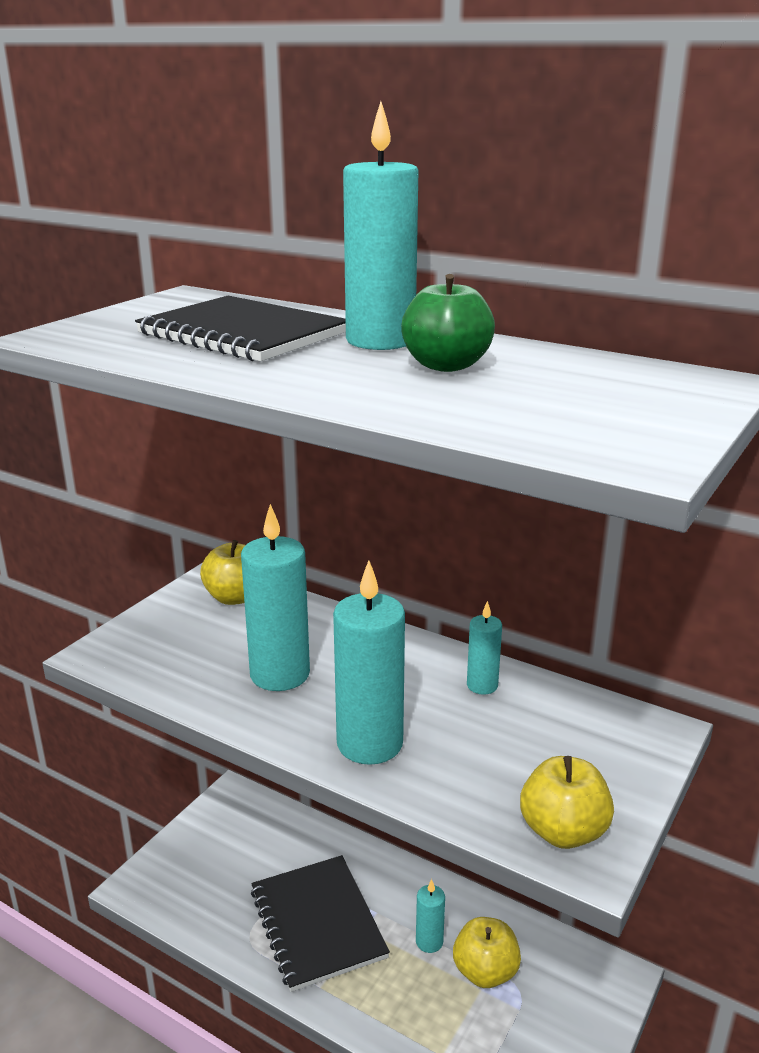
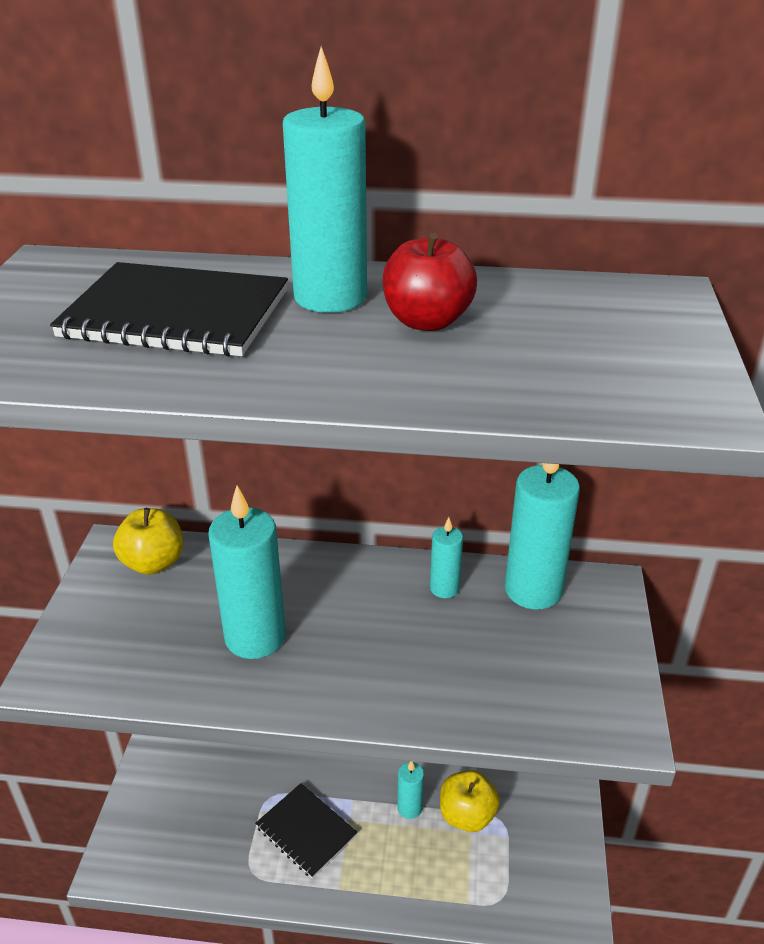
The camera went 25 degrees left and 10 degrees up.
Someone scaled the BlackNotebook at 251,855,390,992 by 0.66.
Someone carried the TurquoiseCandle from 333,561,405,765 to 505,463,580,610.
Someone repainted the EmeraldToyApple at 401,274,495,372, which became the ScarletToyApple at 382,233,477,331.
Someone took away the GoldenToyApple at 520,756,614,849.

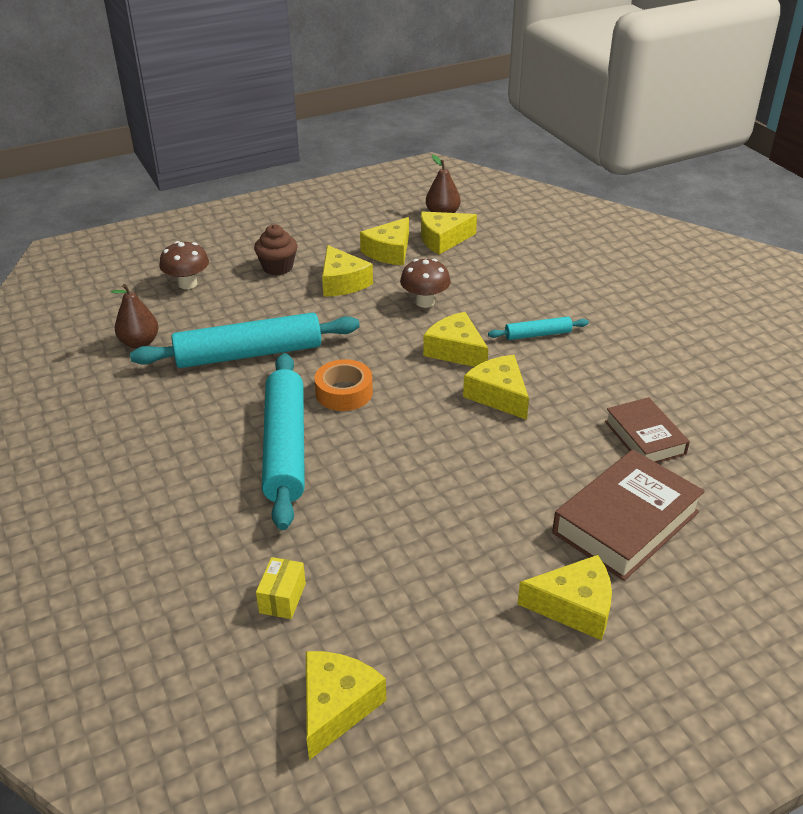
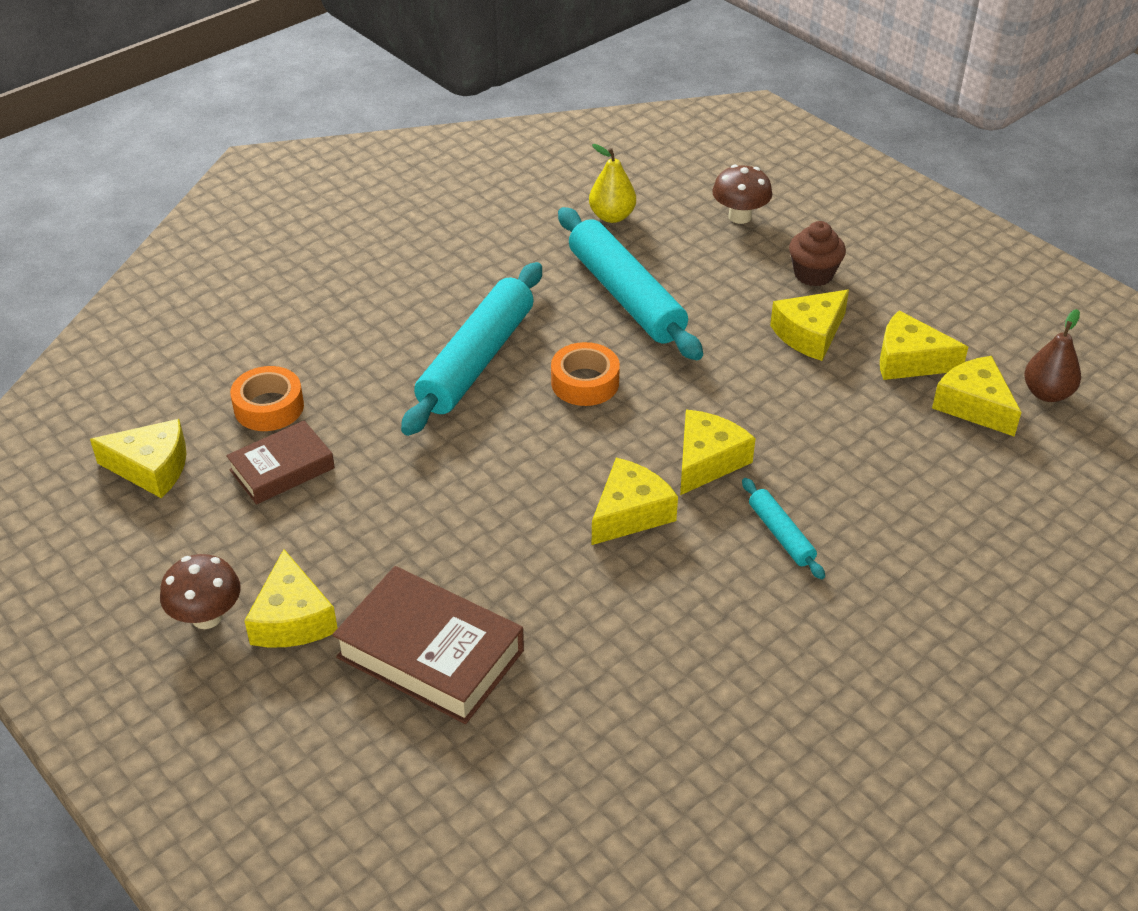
The camera went 75 degrees right and 5 degrees up.
Someone repainted the DarkBrownToyPear at 111,284,158,349, which became the GoldenToyPear at 589,144,636,223.
Someone swapped the GoldenBox at 256,557,306,619 for the OrangeRollOfTape at 230,366,304,431.
Someone rotated the TurquoiseRollingPin at 262,353,305,530 by 45 degrees counterclockwise.
Someone carried the DarkBrownToadstool from 400,259,451,308 to 160,554,241,629.
Someone carried the DarkBrownHardback from 605,397,690,463 to 226,421,335,504.

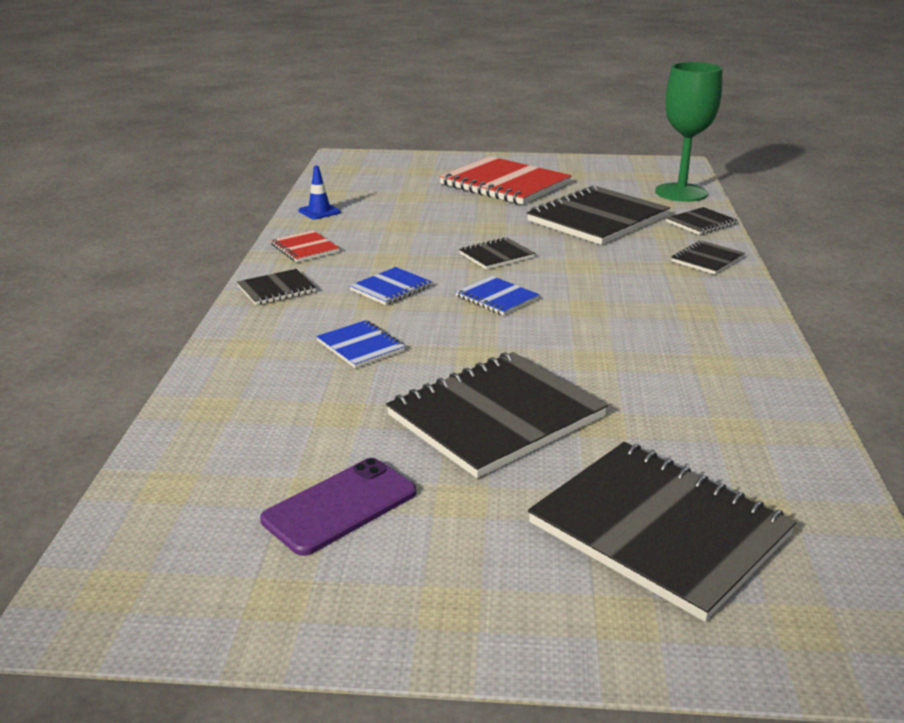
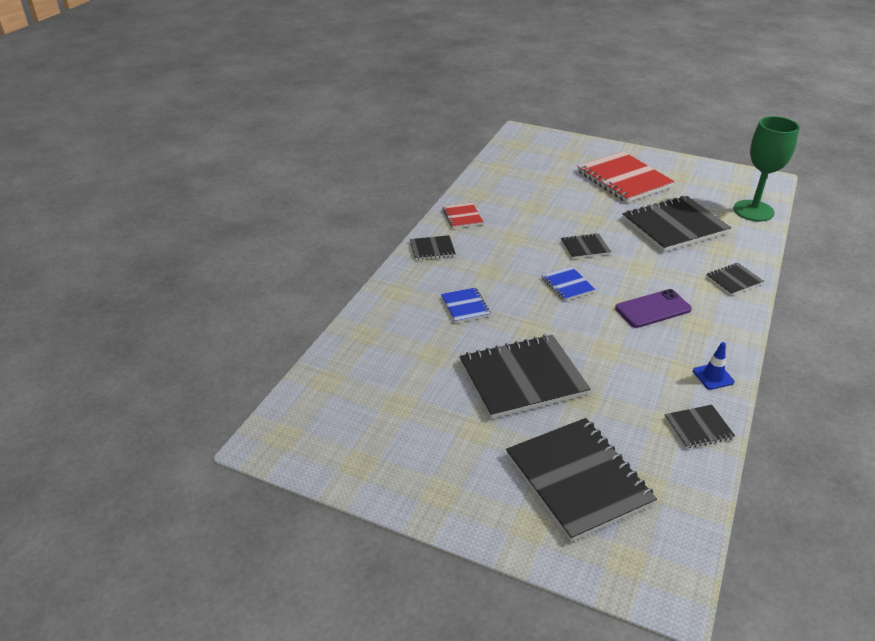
The camera went 20 degrees right and 10 degrees up.
Someone carried the VioletSmartphone from 260,458,416,556 to 615,289,692,328.
Someone carried the CobaltSafetyCone from 299,166,341,219 to 693,342,734,390.
Someone took away the CobaltNotebook at 349,267,432,305.
Someone carried the BlackNotebook from 666,207,737,235 to 665,405,735,449.

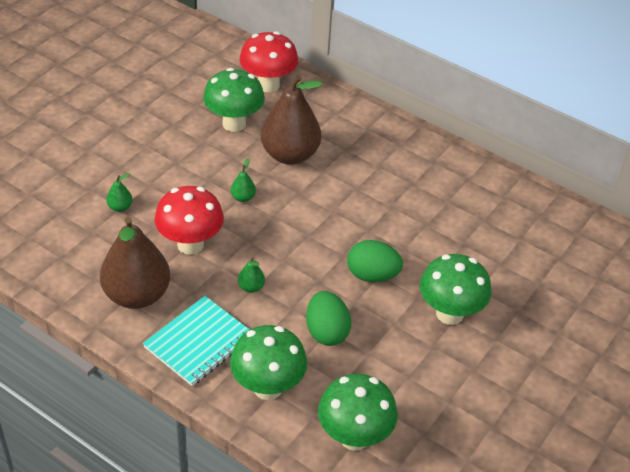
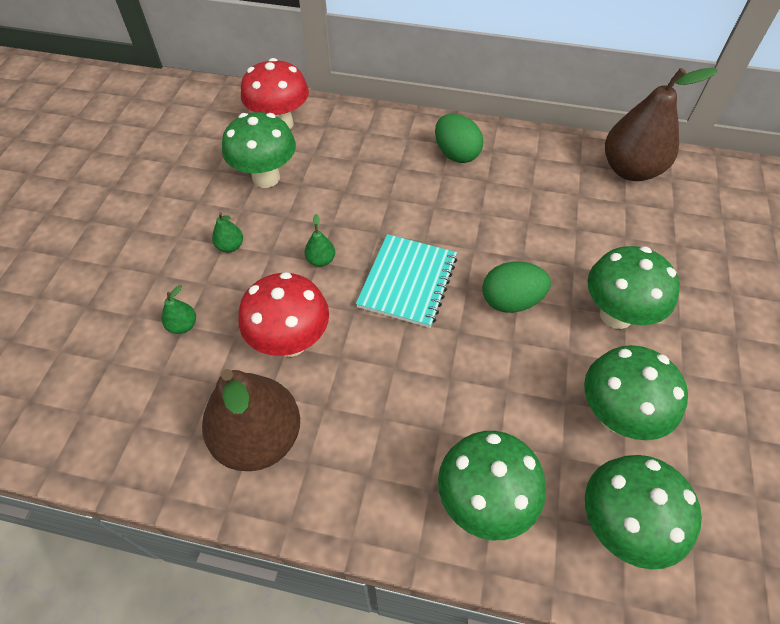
The camera went 20 degrees left and 10 degrees up.
Someone carried the TurquoiseNotebook from 143,296,250,386 to 356,234,457,328.
Someone carried the EmeraldToyPear from 238,257,265,293 to 212,212,243,252.
Someone carried the DarkBrownToyPear from 261,75,323,165 to 605,68,718,181.
Someone carried the EmeraldEggShape from 306,291,351,346 to 435,114,483,163.
Someone put down the EmeraldToadstool at 584,345,688,440.

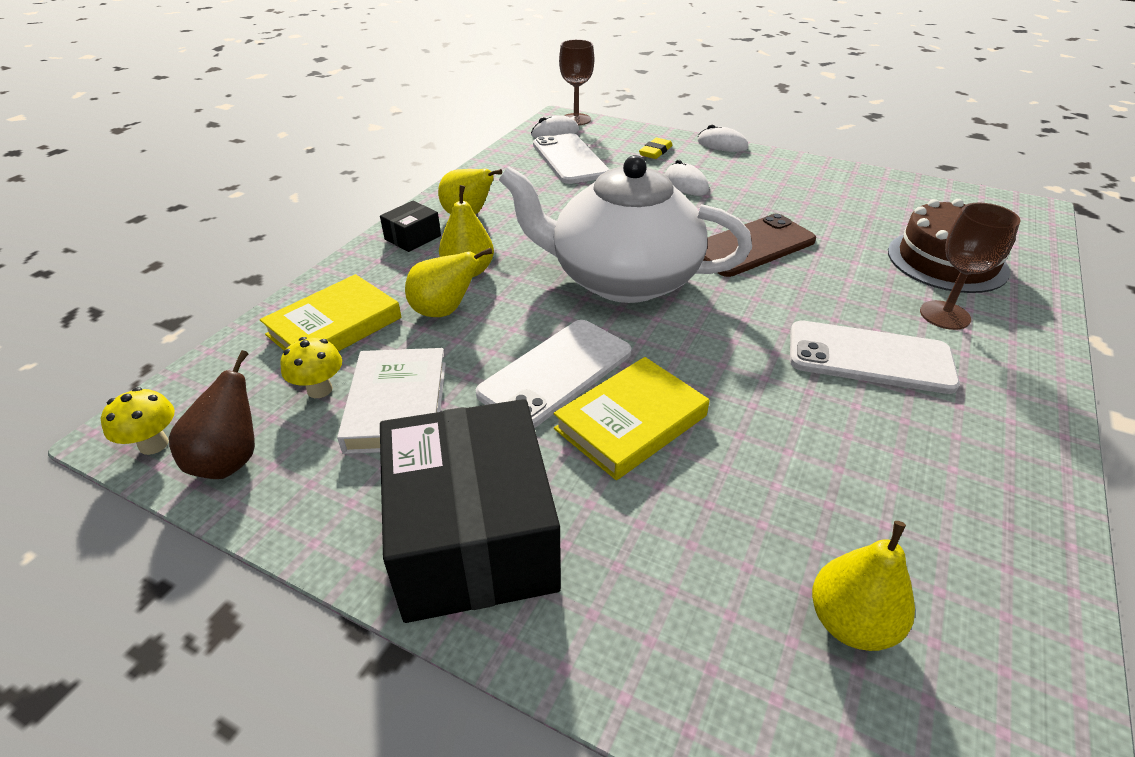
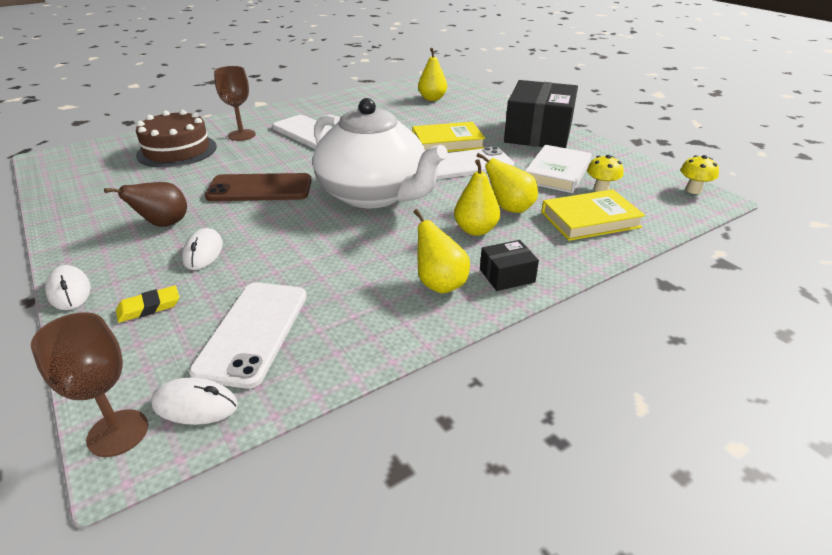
The camera went 150 degrees left and 5 degrees down.
Someone carried the DarkBrownToyPear from 169,350,255,479 to 104,182,187,227.

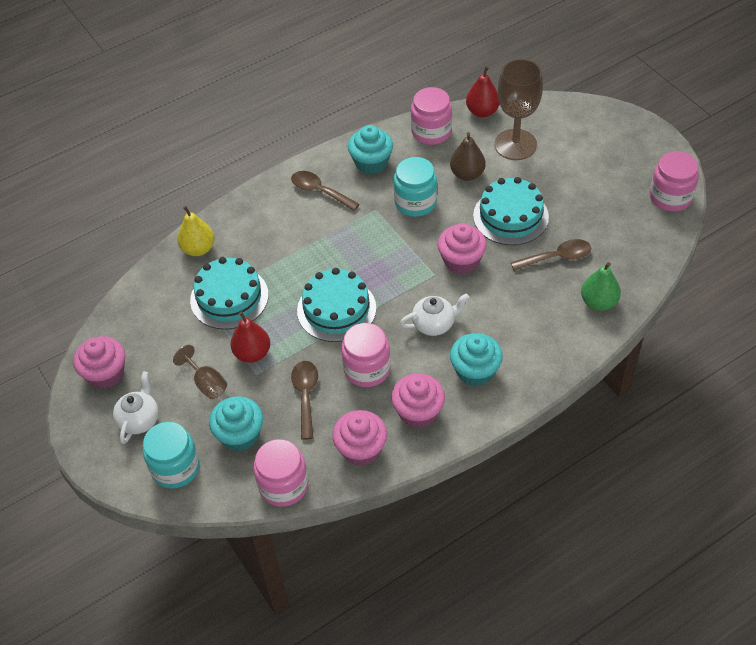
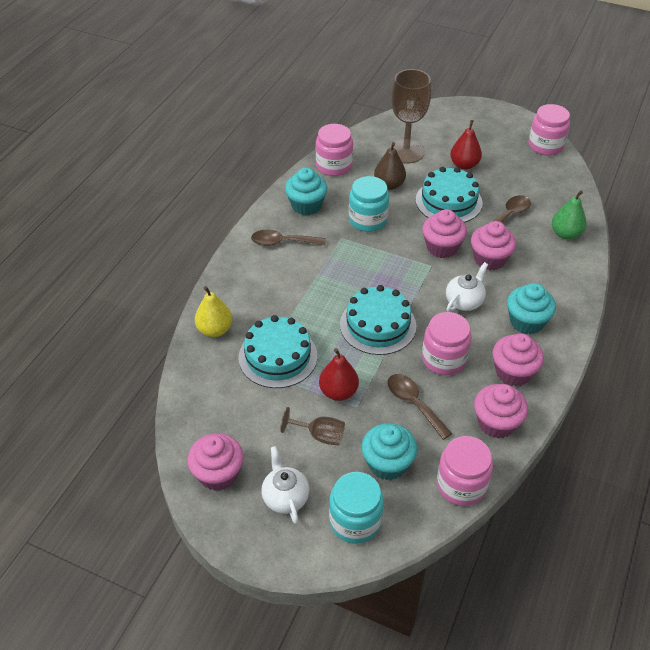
The camera went 35 degrees left and 5 degrees down.
Someone carried the ScarletToyPear from 466,66,500,117 to 450,120,482,170.
Someone put down the PinkMuffin at 471,221,516,270.

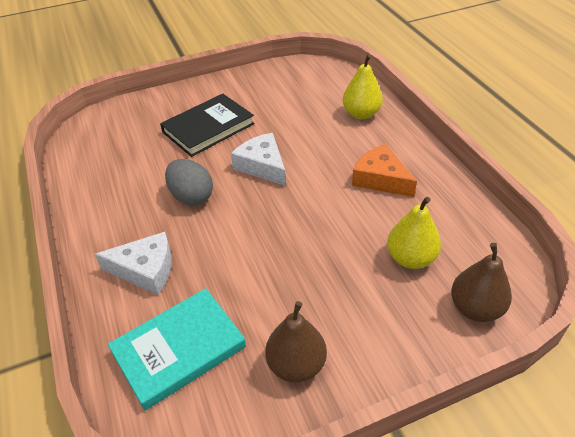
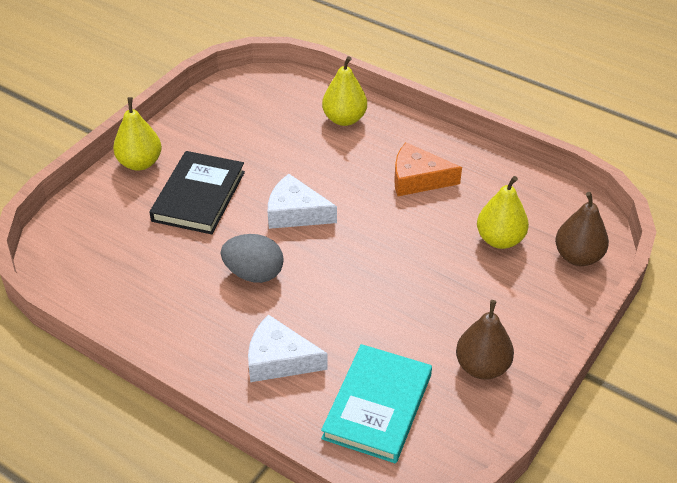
The camera went 35 degrees left and 0 degrees up.
Someone rotated the WhiteCheeseWedge at 95,232,172,295 by 135 degrees counterclockwise.
Someone put down the GoldenToyPear at 113,97,162,171.

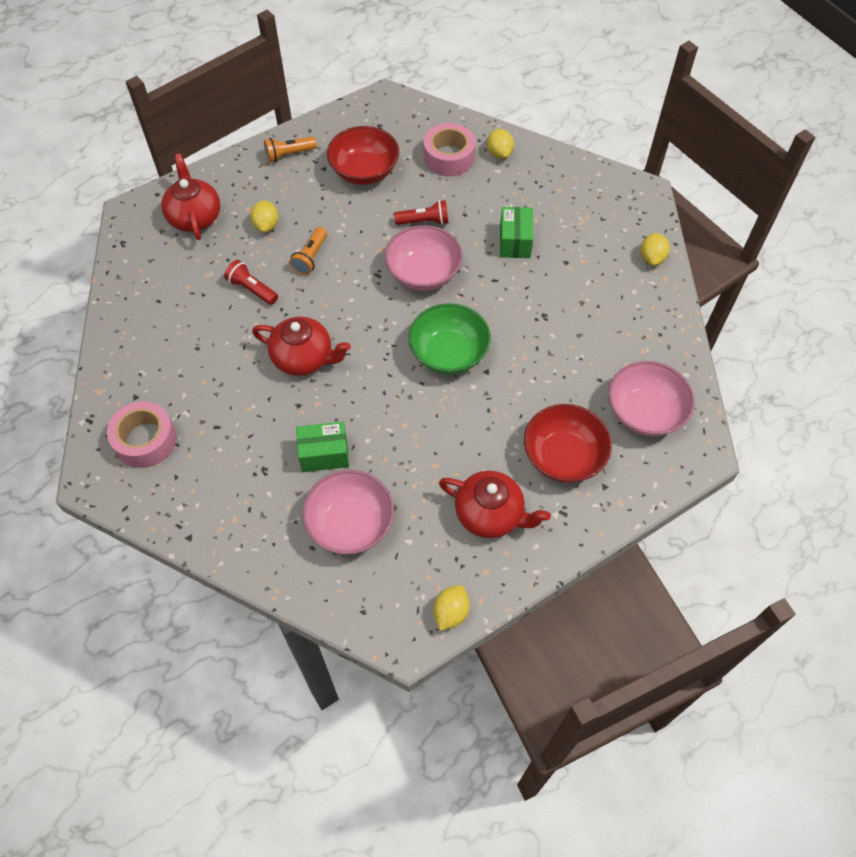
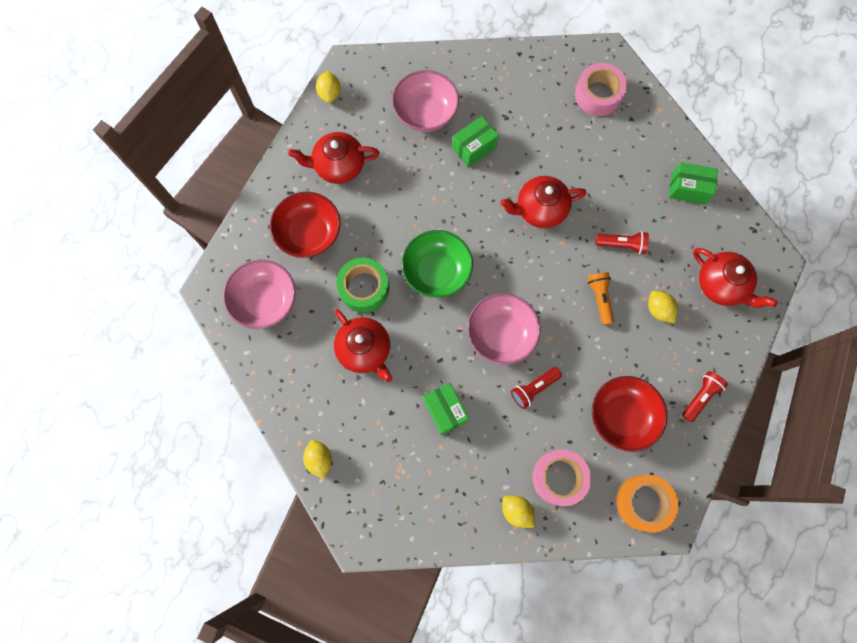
The camera went 150 degrees right and 15 degrees up.
Someone repainted the OrangeFlashlight at 264,136,317,162, which became the ScarletFlashlight at 682,371,728,422.
Someone put down the ScarletTeaPot at 334,309,392,382.
Someone put down the EmeraldRollOfTape at 336,257,389,313.
Someone put down the OrangeRollOfTape at 616,475,679,533.
Someone put down the EmeraldBox at 669,162,718,204.

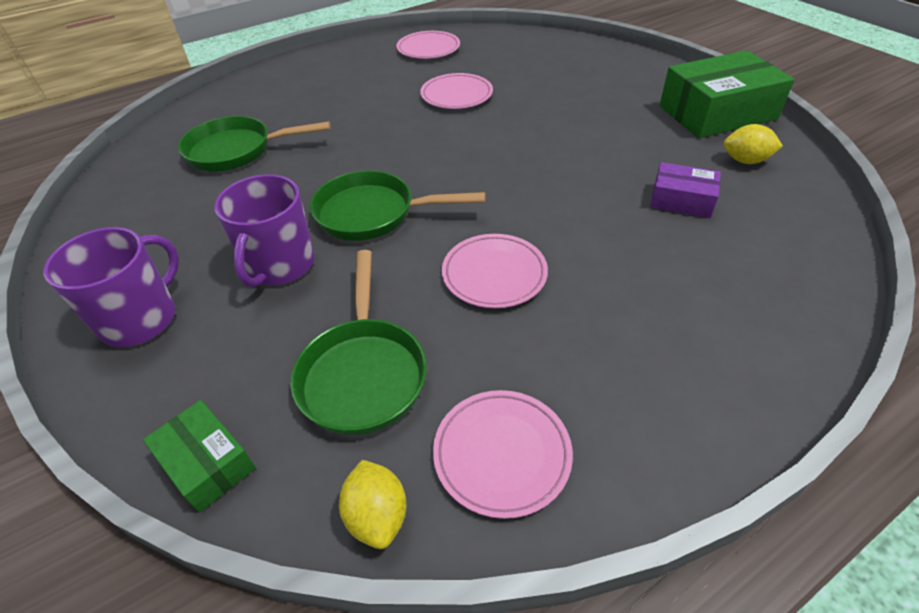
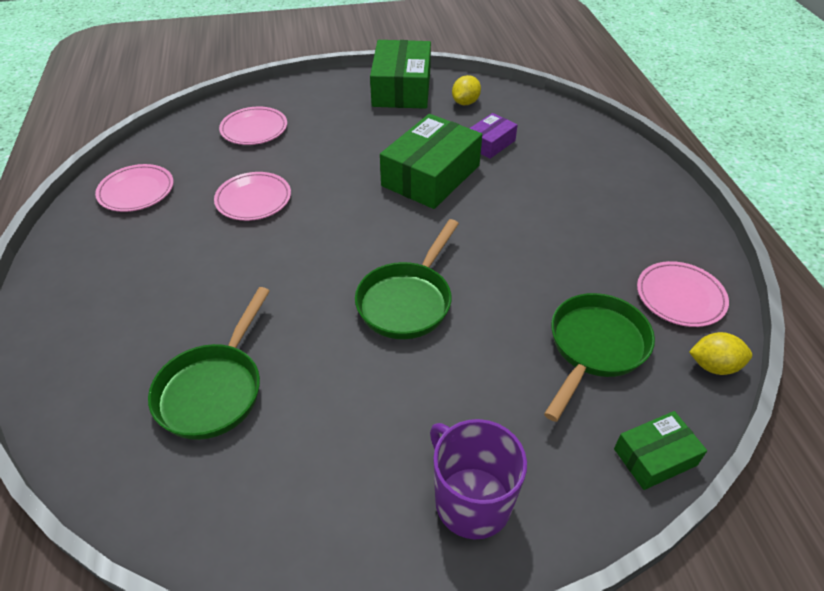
The camera went 70 degrees left and 0 degrees up.
Someone took away the VioletCoffeeMug at 214,174,315,287.
Someone rotated the EmeraldSkillet at 291,250,427,435 by 75 degrees counterclockwise.
Someone carried the PinkFlatDish from 442,234,548,308 to 219,107,287,145.
Someone put down the EmeraldBox at 380,114,482,209.

